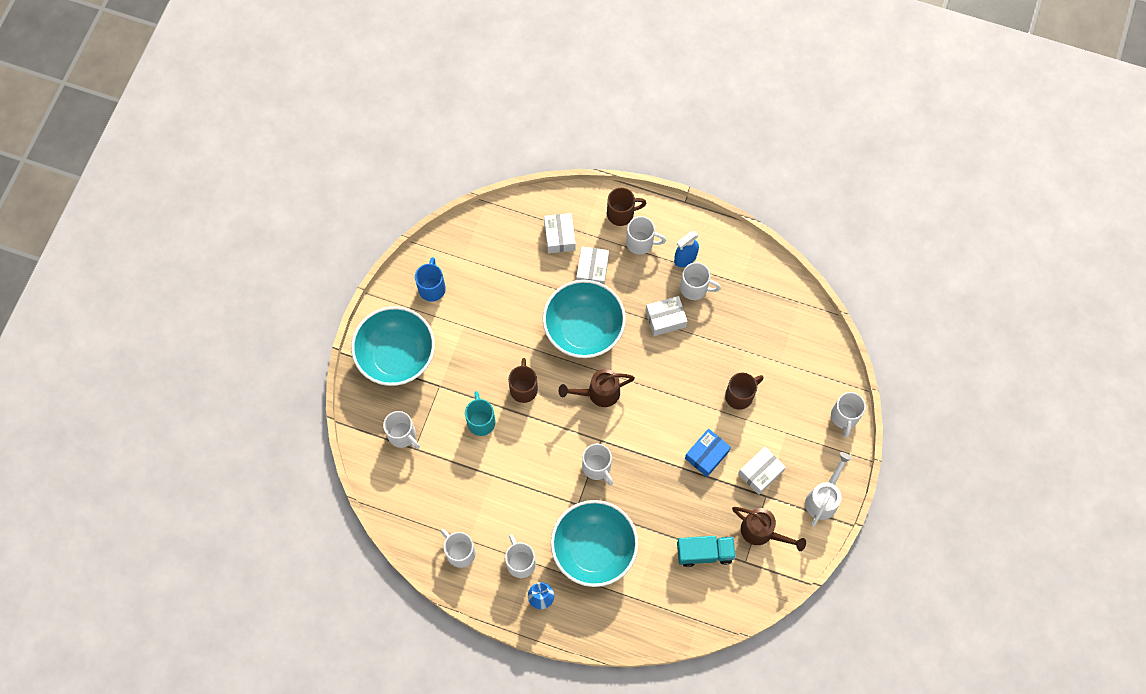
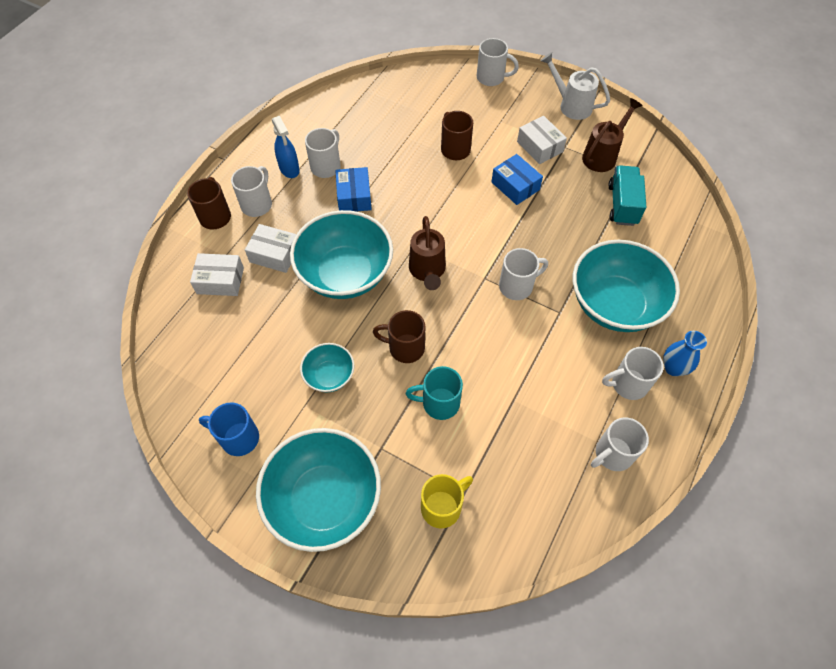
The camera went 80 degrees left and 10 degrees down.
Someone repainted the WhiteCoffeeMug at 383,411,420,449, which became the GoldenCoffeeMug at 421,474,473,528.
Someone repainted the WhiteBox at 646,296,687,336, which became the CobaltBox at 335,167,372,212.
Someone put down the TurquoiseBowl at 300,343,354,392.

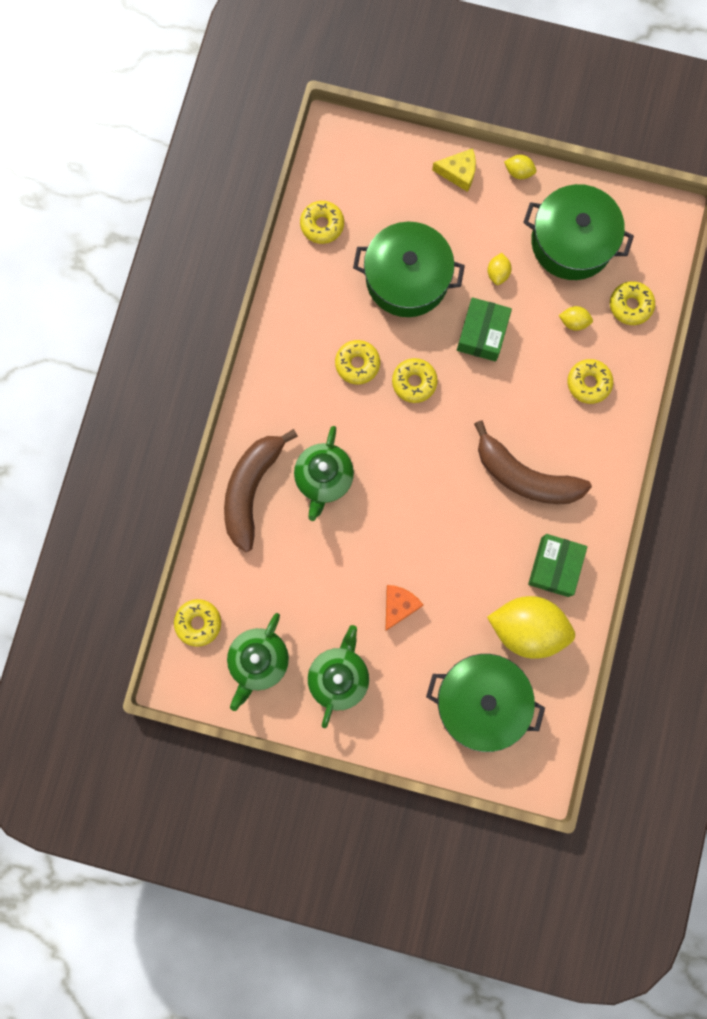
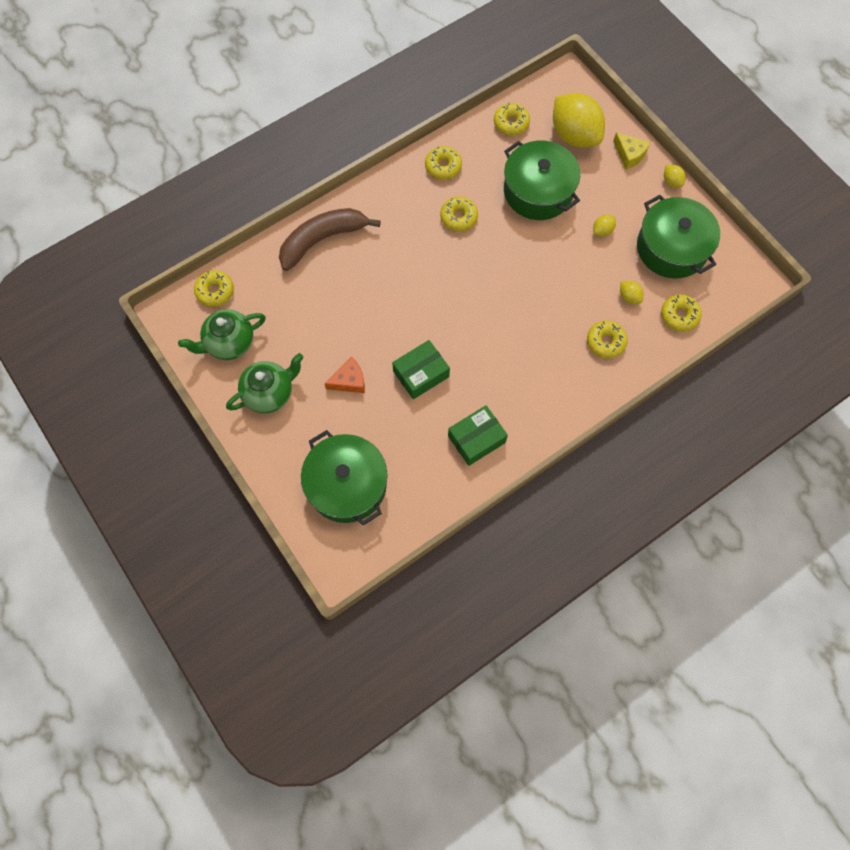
The camera went 40 degrees right and 10 degrees down.
Someone took away the EmeraldTeaPot at 294,426,354,521.
Someone carried the GoldenDoughnut from 392,358,438,403 to 425,146,462,180.
Someone carried the EmeraldBox from 457,297,512,361 to 392,340,450,399.
Someone took away the DarkBrownToyBanana at 474,420,592,504.
Someone carried the GoldenToyLemon from 487,596,575,659 to 553,93,605,147.

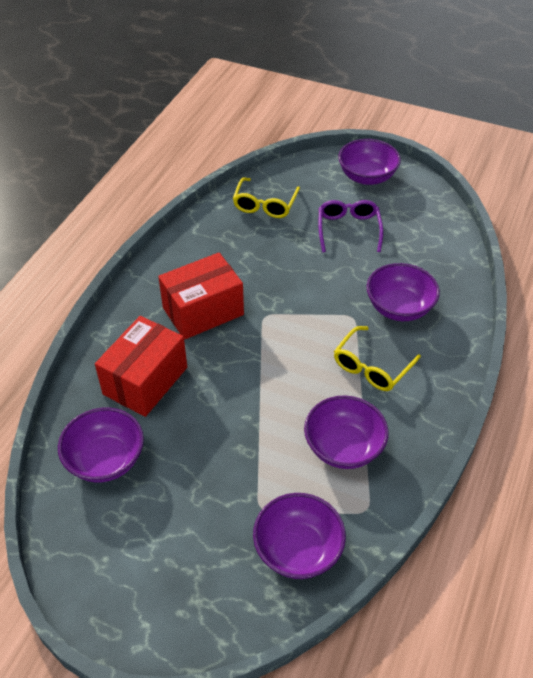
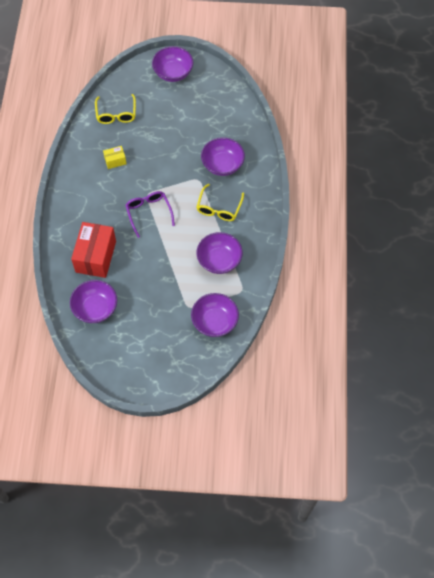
The camera went 20 degrees left and 15 degrees up.
Someone took away the ScarletBox at 158,253,244,340.
Someone carried the VioletSpectacles from 319,200,383,252 to 125,191,175,238.
Someone put down the GoldenBox at 103,146,126,169.

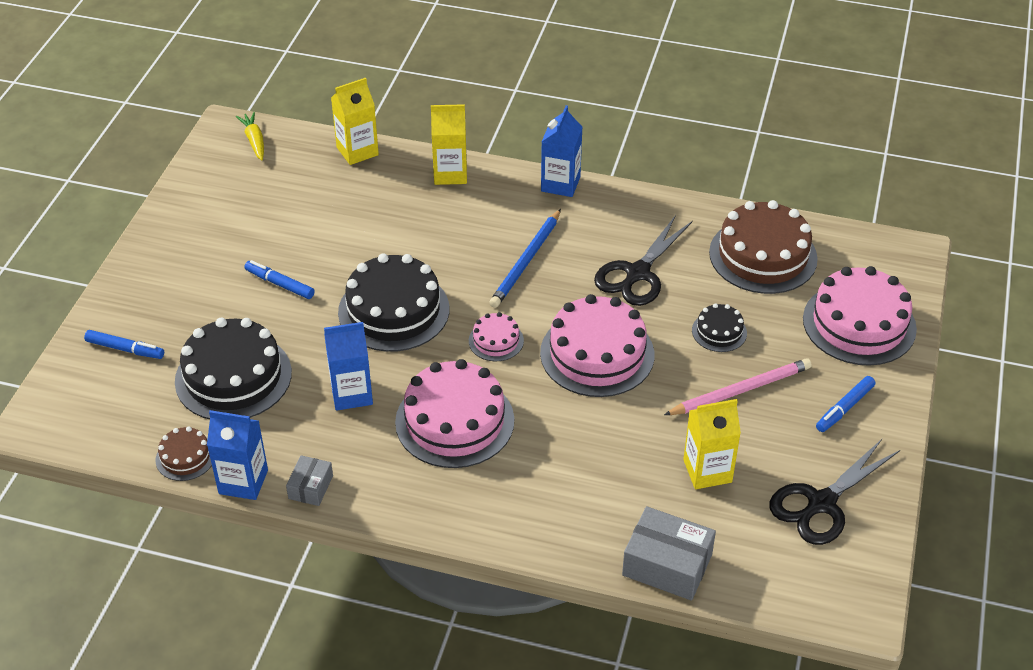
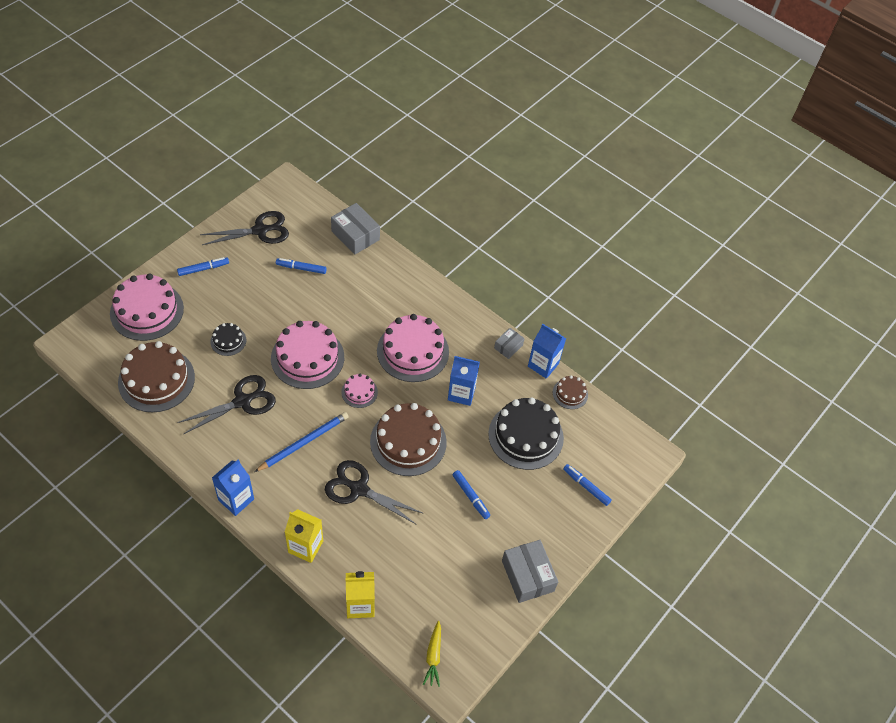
The camera went 160 degrees left and 10 degrees up.
Someone repainted the BlackGateau at 338,253,449,352, which became the DarkBrownGateau at 370,403,447,476.
Someone took away the PinkPencil at 664,358,812,415.
Someone swapped the GoldenJuiceCarton at 683,399,741,489 for the CobaltMarkerPen at 276,258,327,274.
Someone put down the BlackPairOfScissors at 325,460,424,525.
Someone put down the GrayBox at 502,540,558,603.

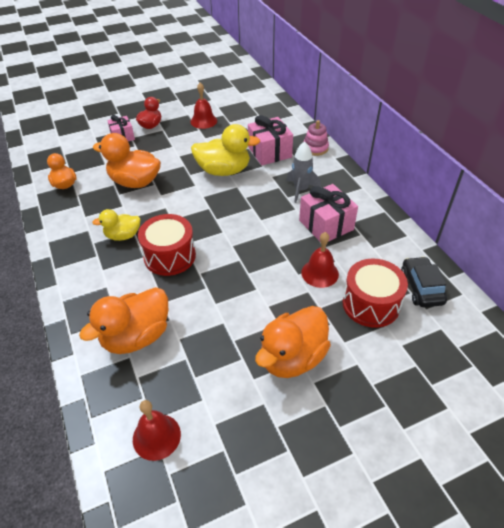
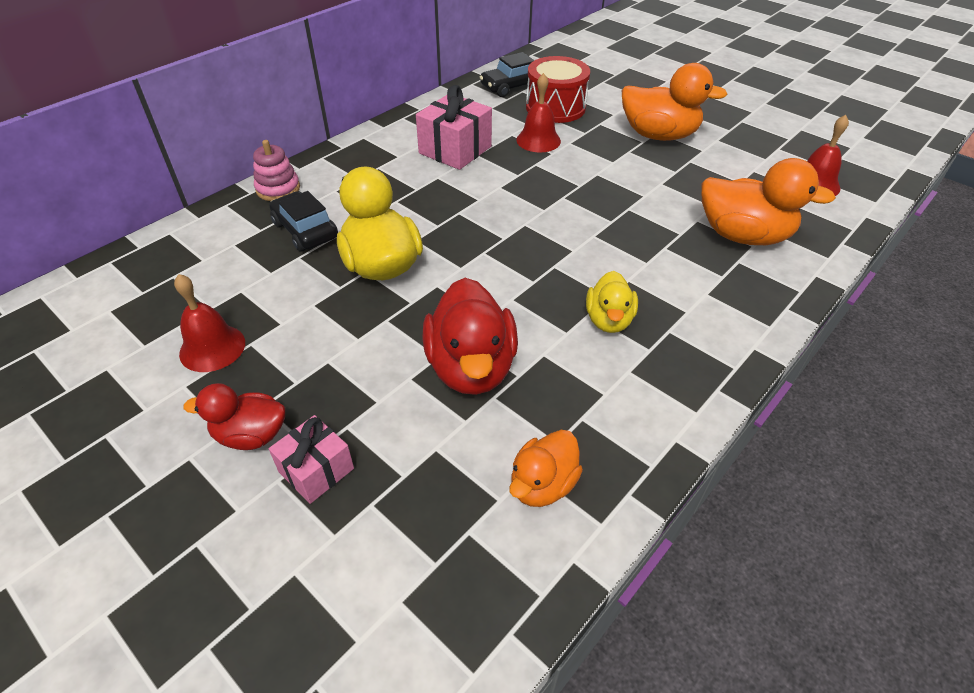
The camera went 115 degrees left and 0 degrees up.
Someone rotated the GoldenDuck at 92,209,141,241 by 45 degrees clockwise.
Someone repainted the OrangeDuck at 93,133,161,188, which became the ScarletDuck at 422,278,518,395.
Someone took away the ScarletDrum at 138,214,196,276.
Someone swapped the PinkWrappedGift at 248,115,293,165 for the BlackAutomobile at 269,191,338,252.
Someone took away the GrayToyRocket at 286,141,321,203.

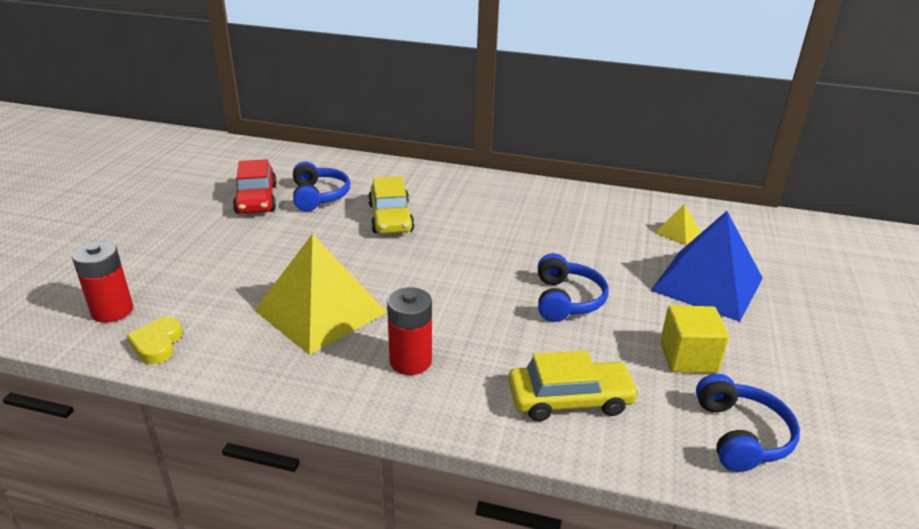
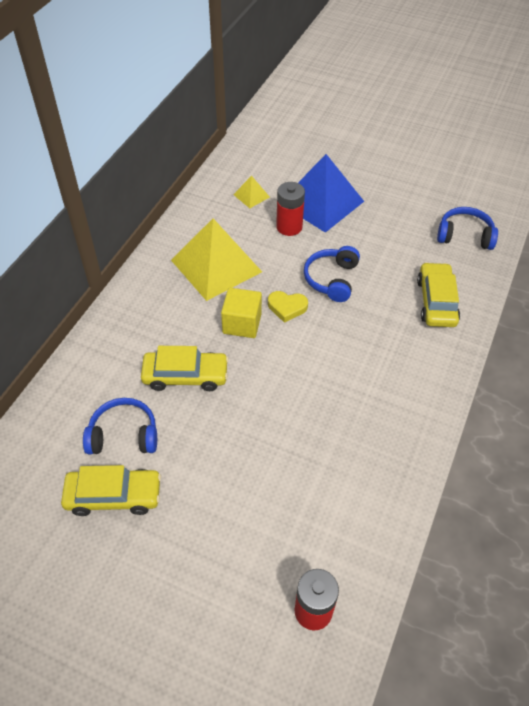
The camera went 80 degrees left and 20 degrees up.
Someone carried the GoldenHeartShape from 127,317,183,364 to 268,291,308,323.
Someone repainted the ScarletAutomobile at 233,159,277,214, which became the GoldenAutomobile at 61,465,161,516.
Someone carried the GoldenSolidPyramid from 254,234,387,355 to 171,218,262,301.
Someone carried the ScarletBattery from 387,287,432,375 to 276,182,305,236.
Someone rotated the CobaltOverEarHeadphones at 538,253,609,322 by 90 degrees counterclockwise.
Someone carried the GoldenCube from 660,305,729,373 to 221,288,262,338.

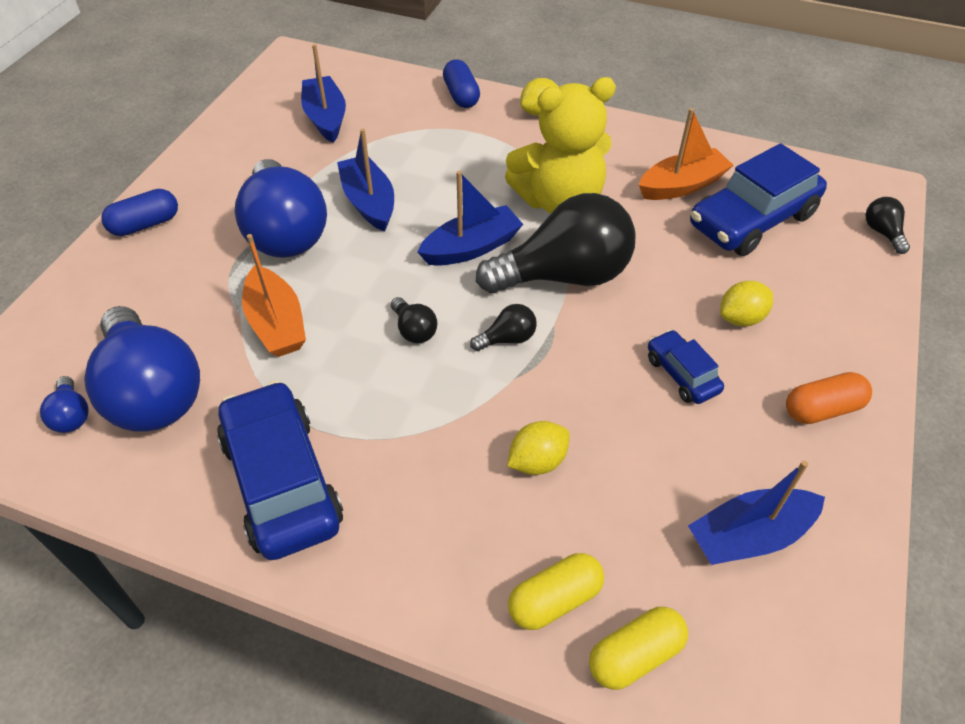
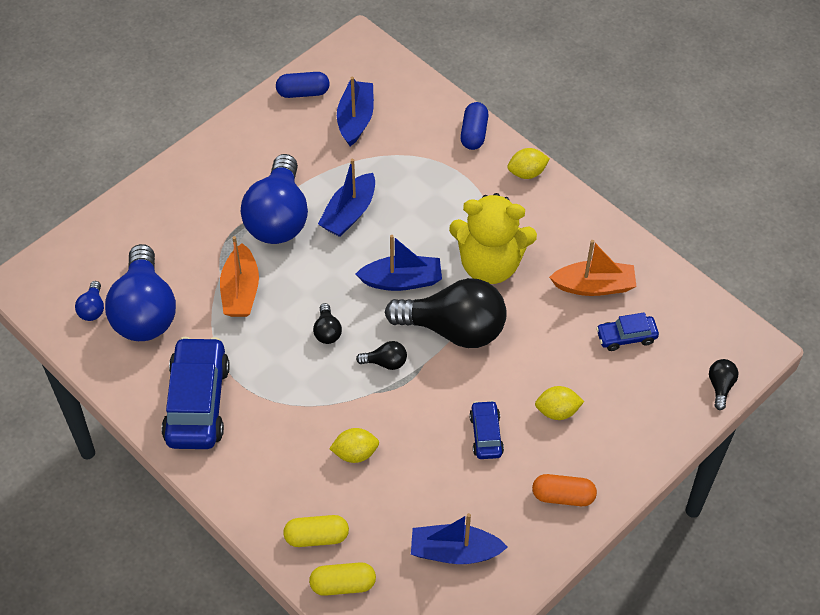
The camera went 25 degrees right and 5 degrees up.
Someone carried the CobaltCapsule from 101,189,178,236 to 276,72,330,98.
Someone rotated the CobaltBoat at 337,129,394,232 by 150 degrees counterclockwise.
Someone scaled the CobaltAutomobile at 690,143,827,256 by 0.51.

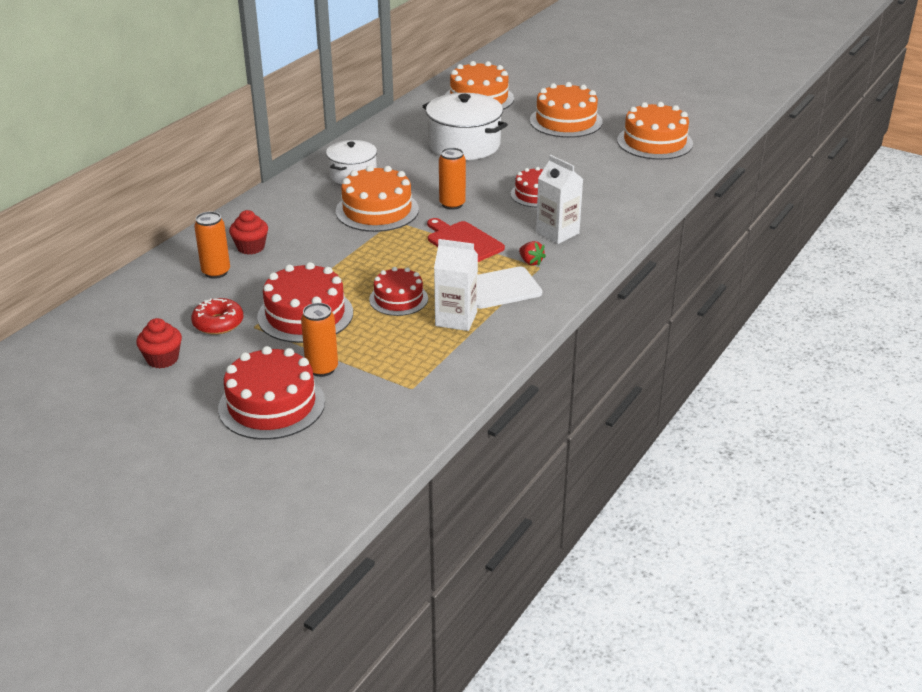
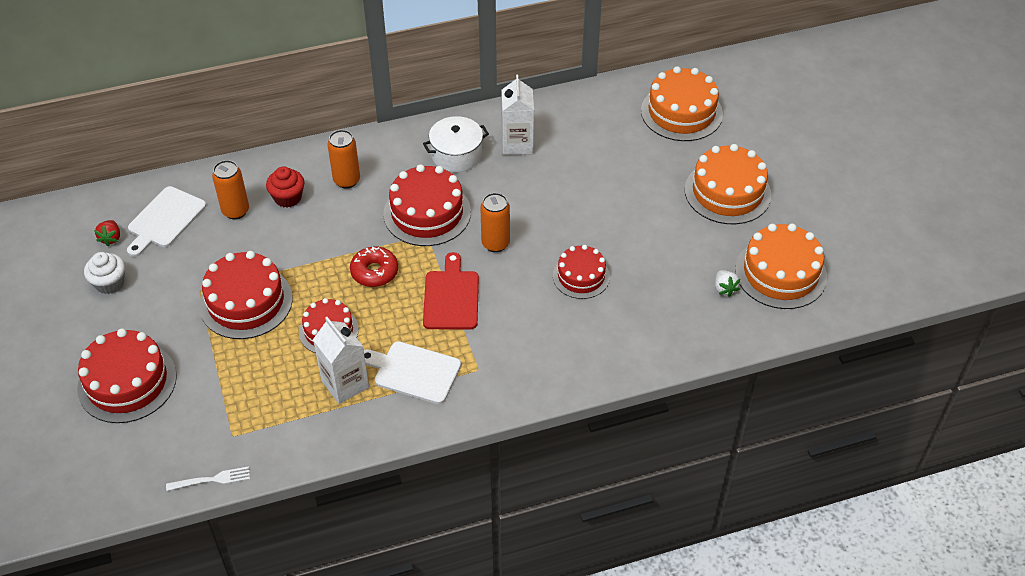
The camera went 40 degrees right and 15 degrees up.
Someone repainted the ScarletMuffin at 136,318,182,368, which became the WhiteMuffin at 84,252,125,294.
Someone carried the ScarletDoughnut from 191,298,244,335 to 350,247,398,287.
Someone carried the OrangeTin from 301,303,338,377 to 328,130,360,189.
Someone repainted the OrangeGateau at 336,165,419,232, which became the ScarletGateau at 383,164,471,246.
Someone took away the WhitePot at 423,93,508,160.
Someone carried the ScarletBerry from 519,241,546,266 to 94,220,120,246.
Someone carried the WhiteJuiceCarton from 536,155,583,244 to 502,75,534,155.
Someone put down the WhiteCuttingBoard at 127,186,206,257.
Someone put down the WhiteTableFork at 166,466,250,491.
Someone put down the WhiteBerry at 715,270,740,297.

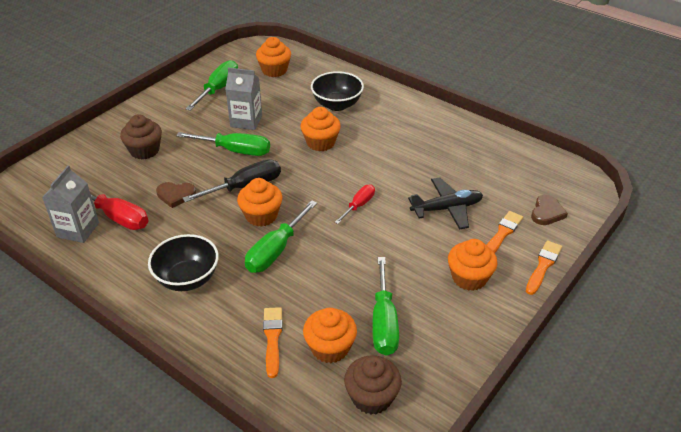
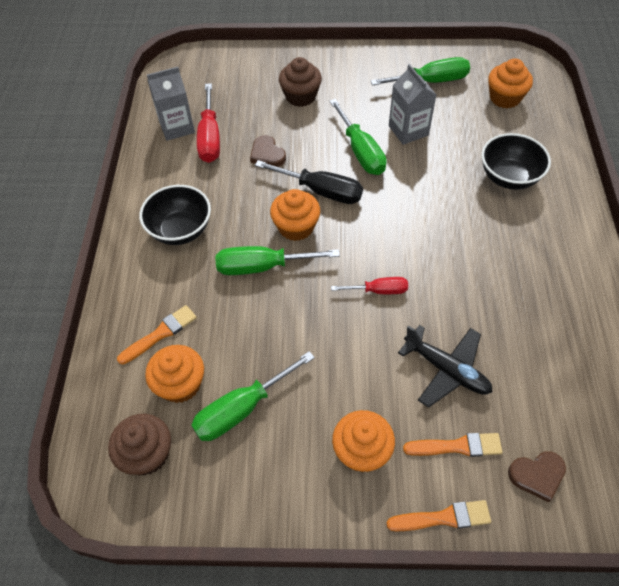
The camera went 55 degrees right and 15 degrees up.
Someone took away the OrangeMuffin at 300,107,341,151.

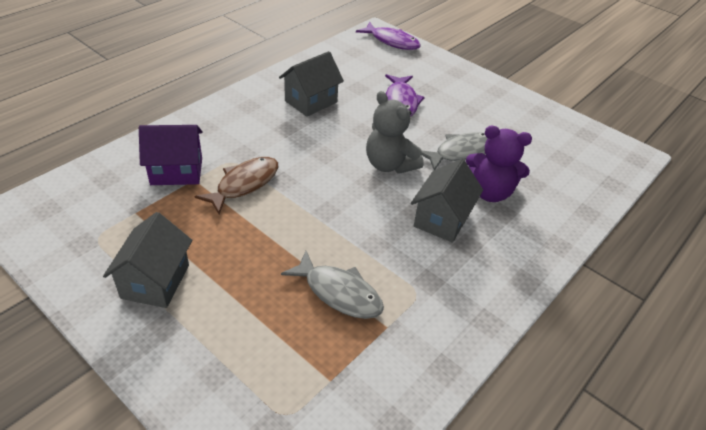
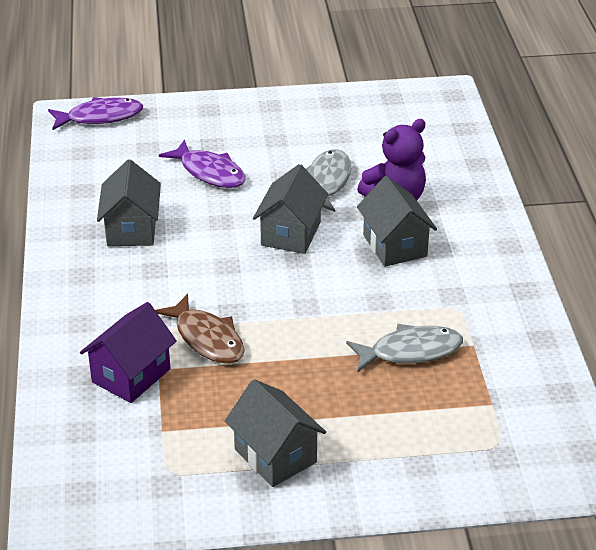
The camera went 45 degrees left and 5 degrees down.
Someone rotated the DarkBrownFishFigure at 194,157,278,214 by 150 degrees clockwise.
Someone swapped the GrayStuffedBear at 366,91,424,174 for the GrayCottage at 253,164,328,254.

